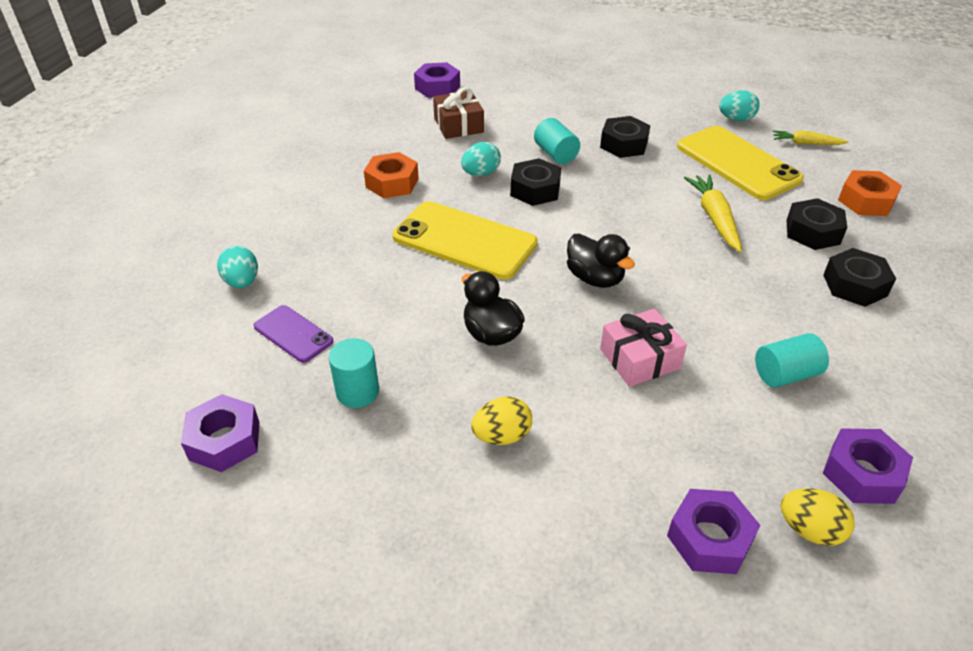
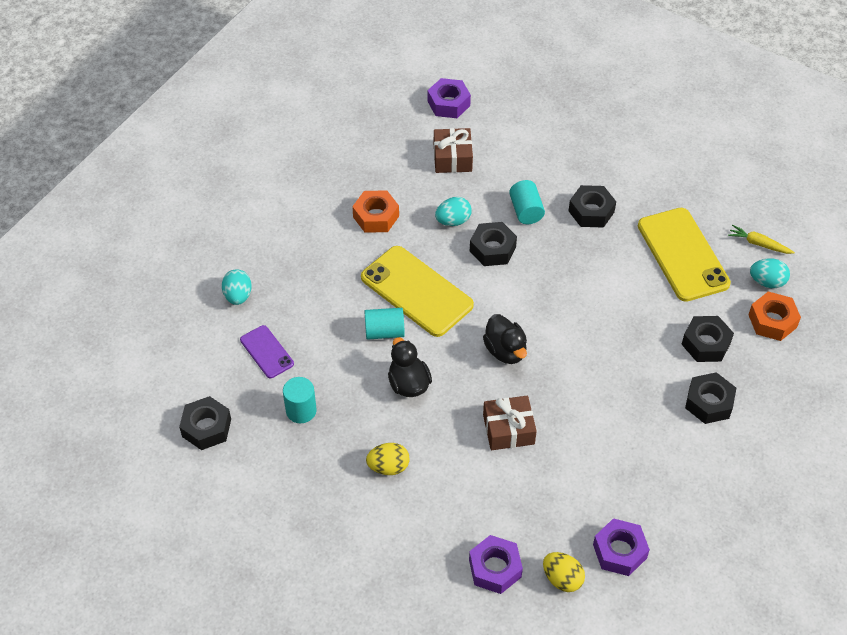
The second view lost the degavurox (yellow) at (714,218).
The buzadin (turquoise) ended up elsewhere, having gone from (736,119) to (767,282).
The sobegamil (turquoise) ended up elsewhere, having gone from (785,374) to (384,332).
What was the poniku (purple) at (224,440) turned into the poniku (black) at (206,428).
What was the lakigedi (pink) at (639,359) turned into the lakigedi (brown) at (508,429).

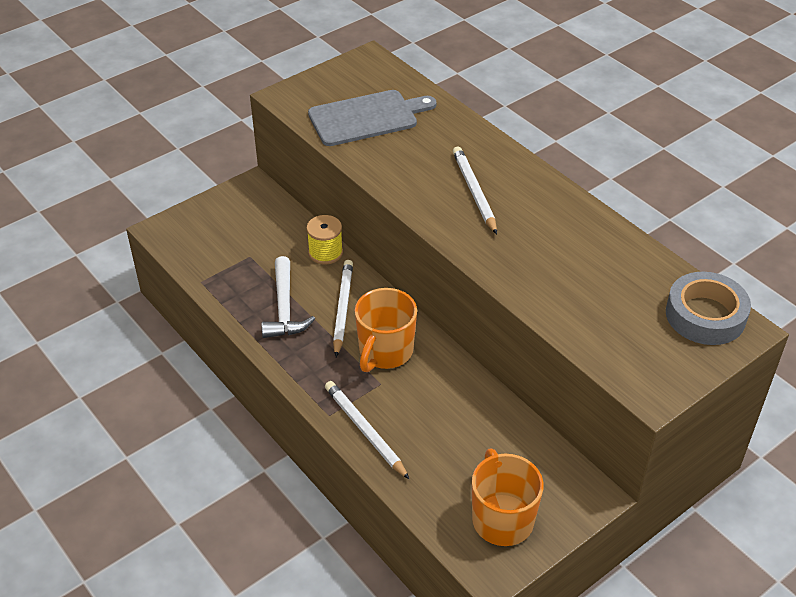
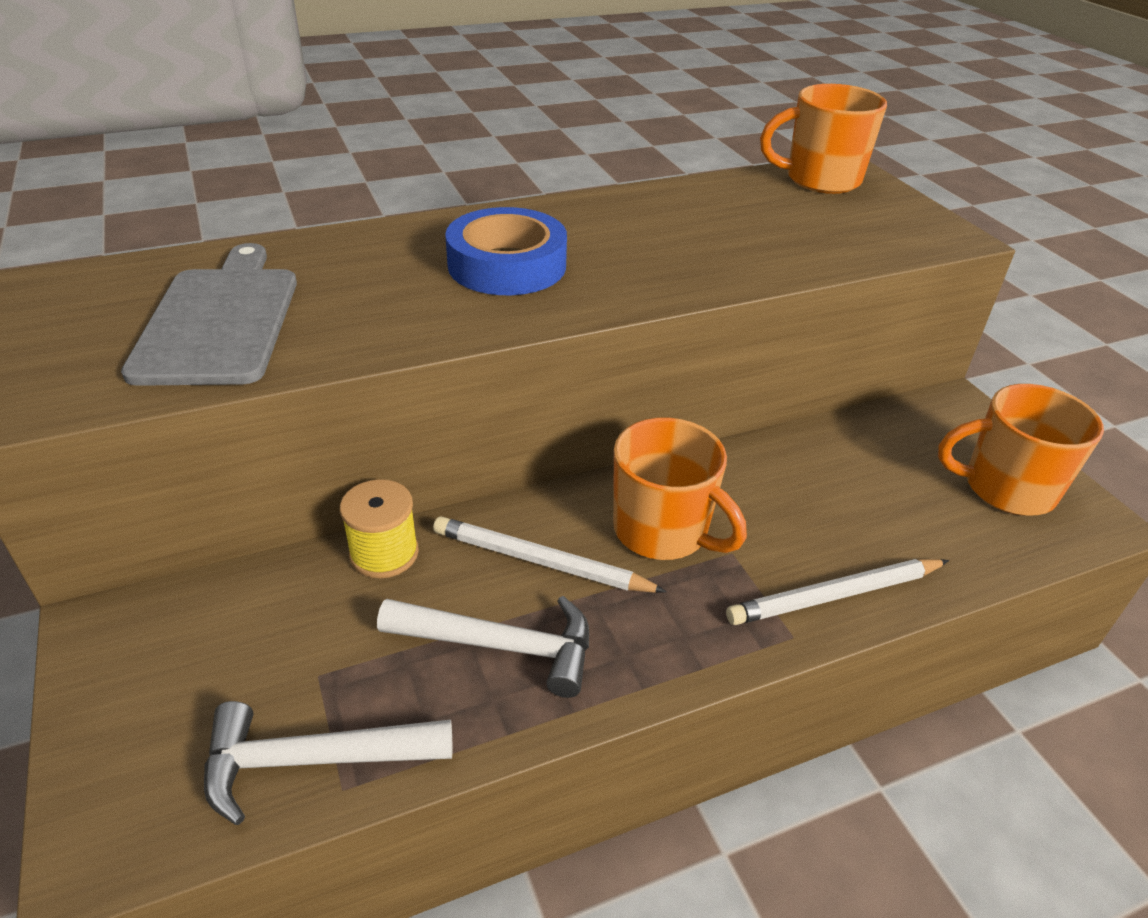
The second view gained the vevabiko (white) at (314,760).
Where the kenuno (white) stood at (474,192), the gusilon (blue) came to stand at (507,265).
Where the gusilon (grey) stood at (705,315), the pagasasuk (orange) came to stand at (820,180).

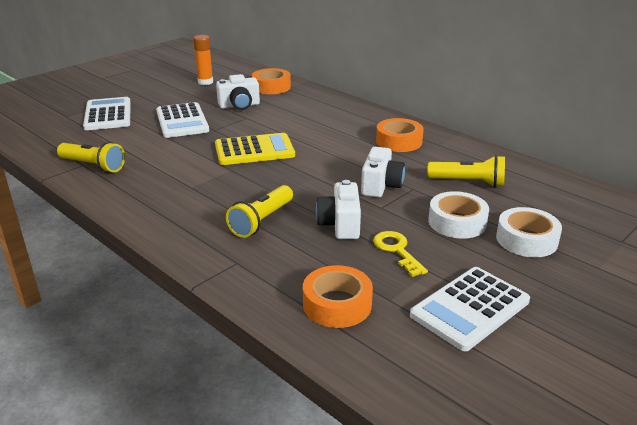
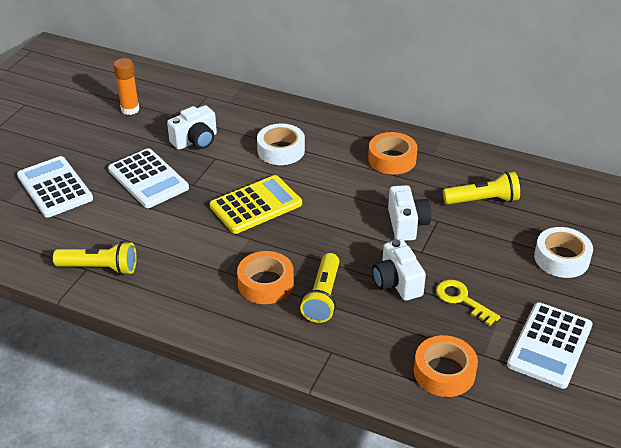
The gusilon (orange) ended up elsewhere, having gone from (271,87) to (265,283).
The gusilon (white) ended up elsewhere, having gone from (457,222) to (281,150).

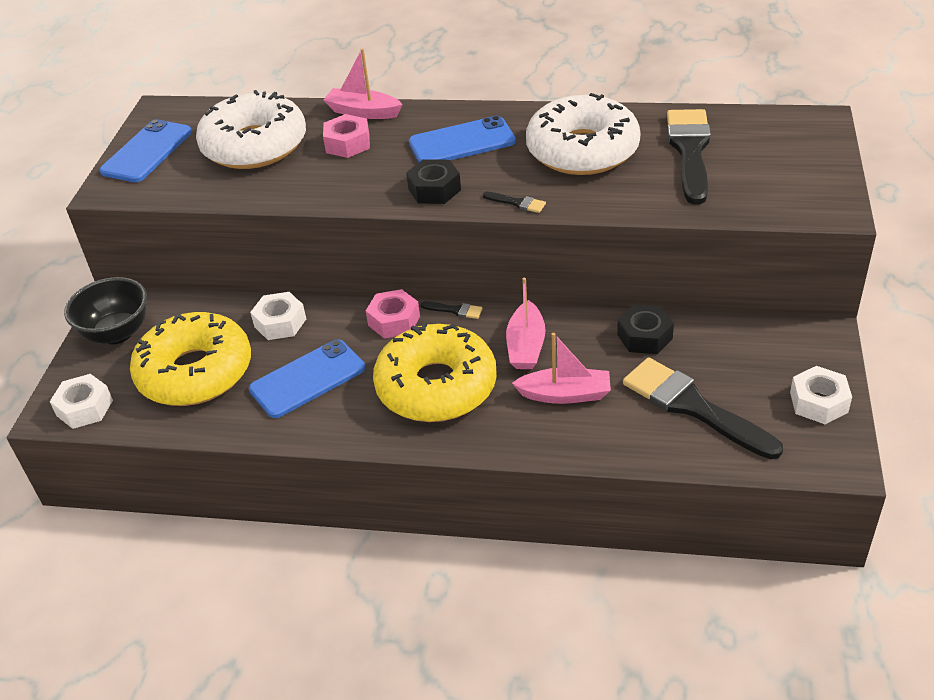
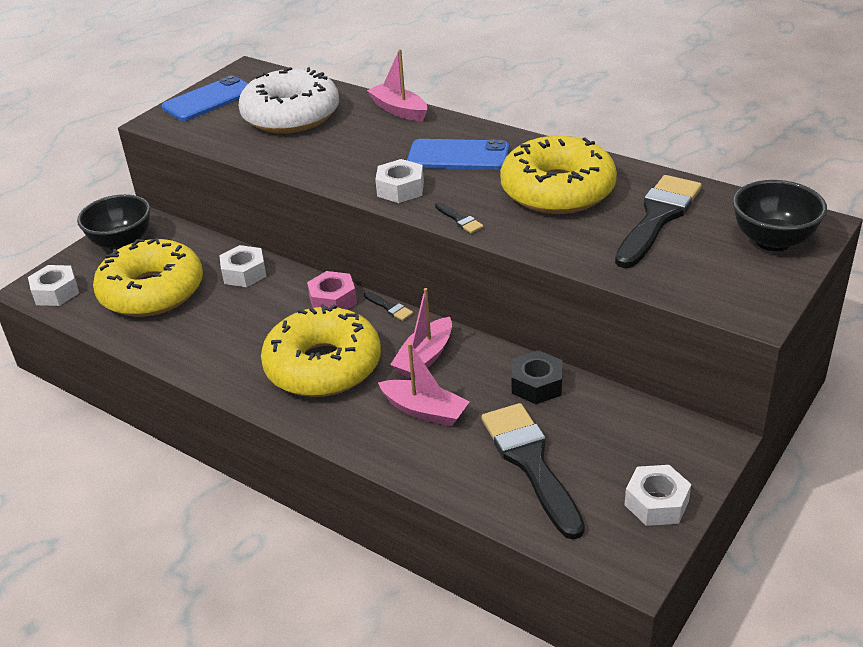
The second view lost the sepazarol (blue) at (307,379).
The second view lost the poniku (pink) at (347,144).
The second view gained the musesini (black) at (773,241).
What was the poniku (black) at (434,189) turned into the poniku (white) at (400,189).
What was the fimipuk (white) at (582,150) turned into the fimipuk (yellow) at (557,190).

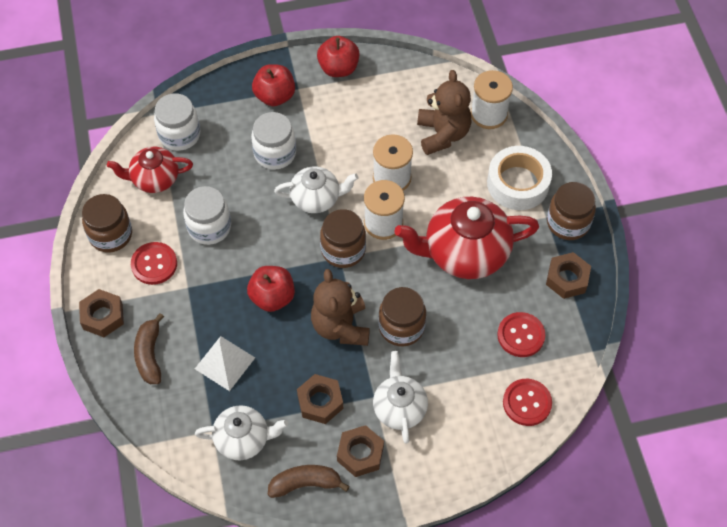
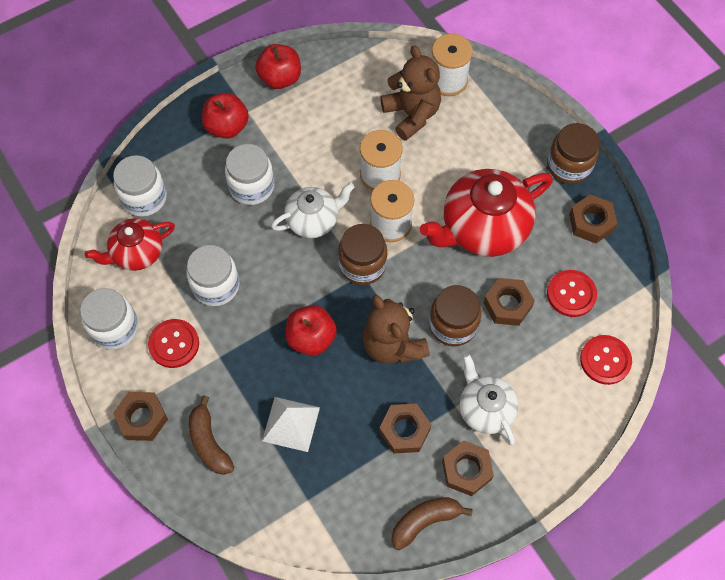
The second view lost the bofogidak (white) at (243,439).
The second view lost the gusilon (white) at (518,183).
The second view gained the poniku (brown) at (507,305).
What was the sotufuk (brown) at (110,235) turned into the sotufuk (white) at (115,328).

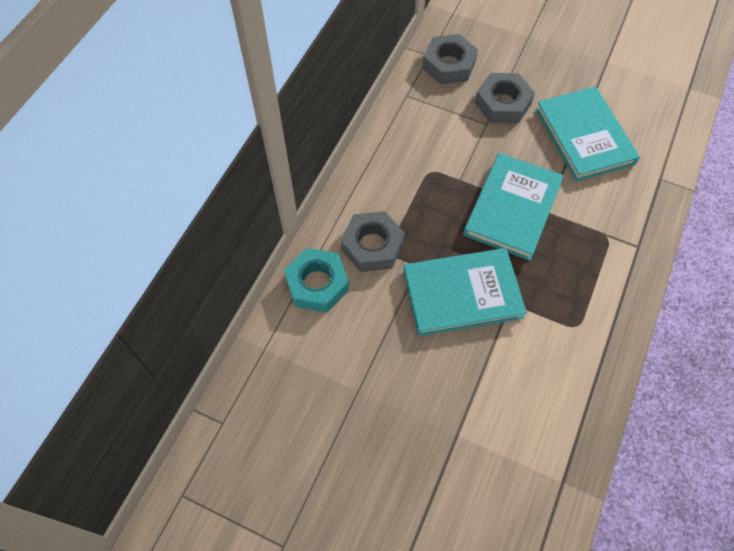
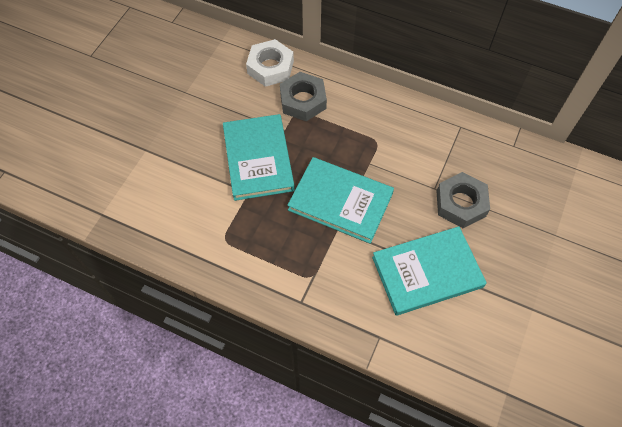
The second view lost the poniku (grey) at (449,65).
What was the poniku (turquoise) at (317,284) turned into the poniku (white) at (270,67).

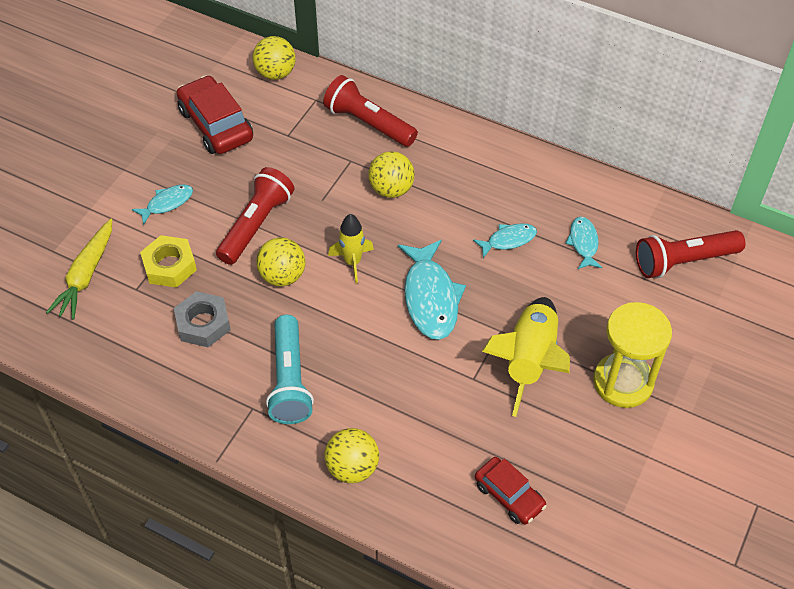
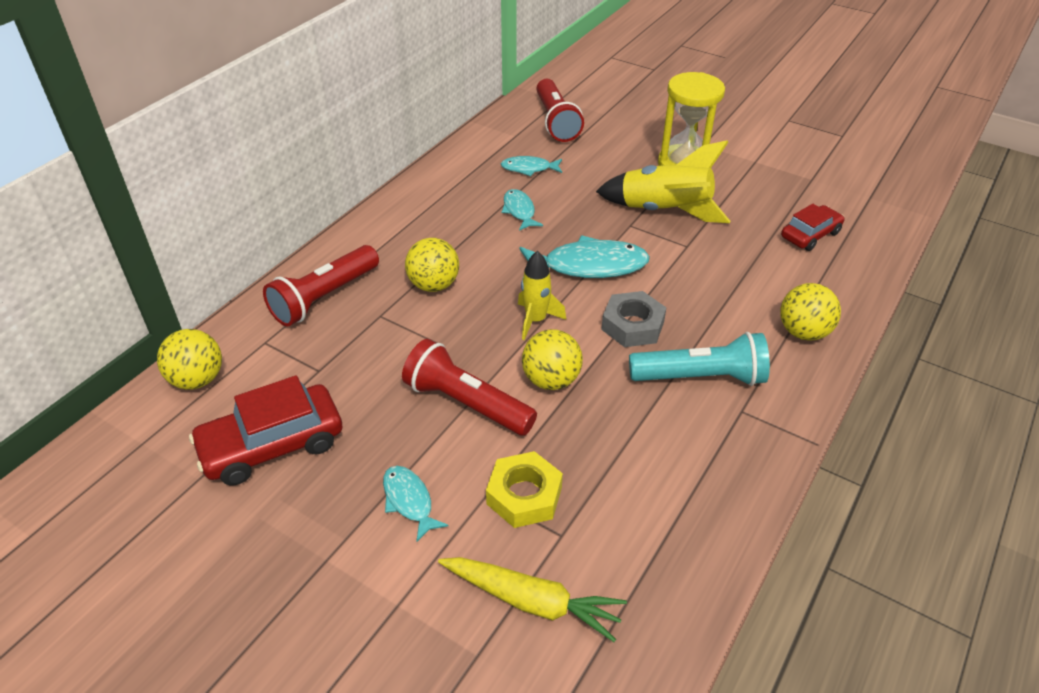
The poniku (grey) ended up elsewhere, having gone from (203,324) to (632,325).

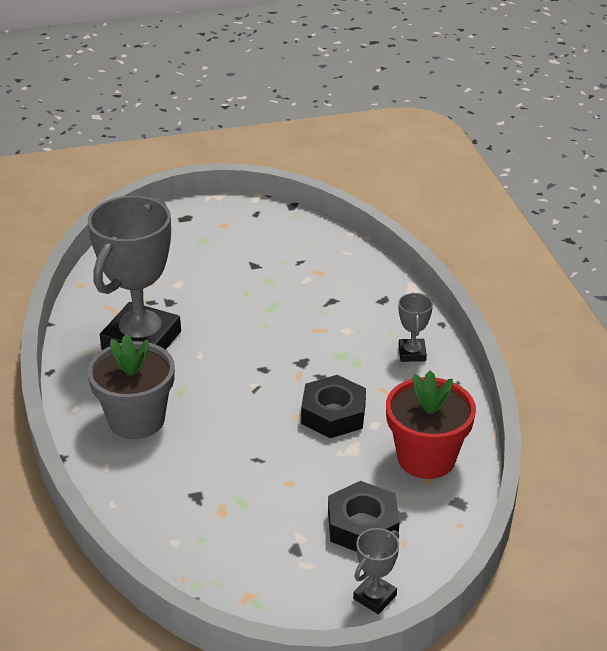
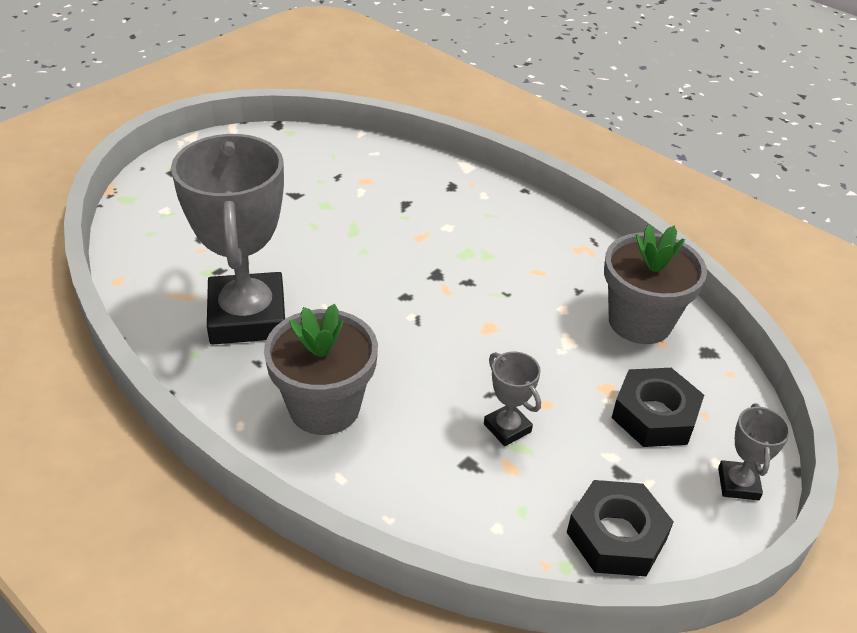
The poniku (black) ended up elsewhere, having gone from (333,414) to (616,536).
The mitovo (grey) ended up elsewhere, having gone from (412,353) to (507,428).
What was the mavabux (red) at (426,458) turned into the mavabux (grey) at (640,322).

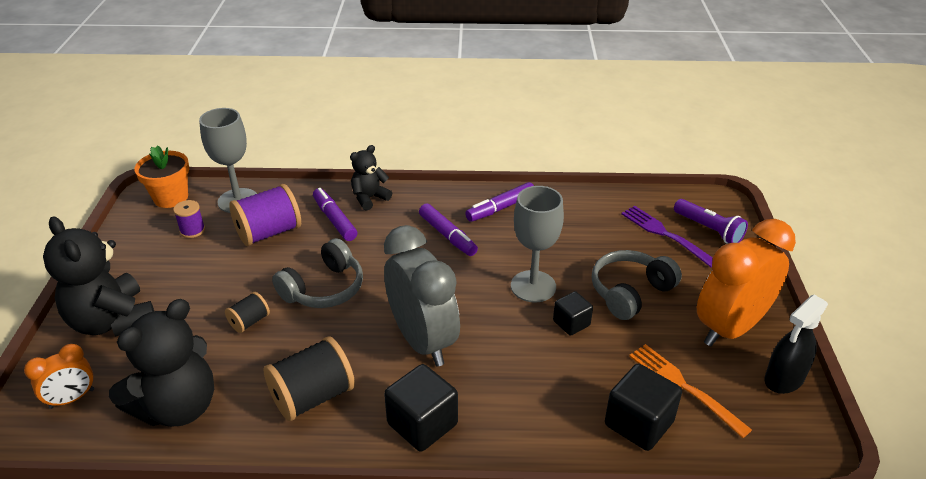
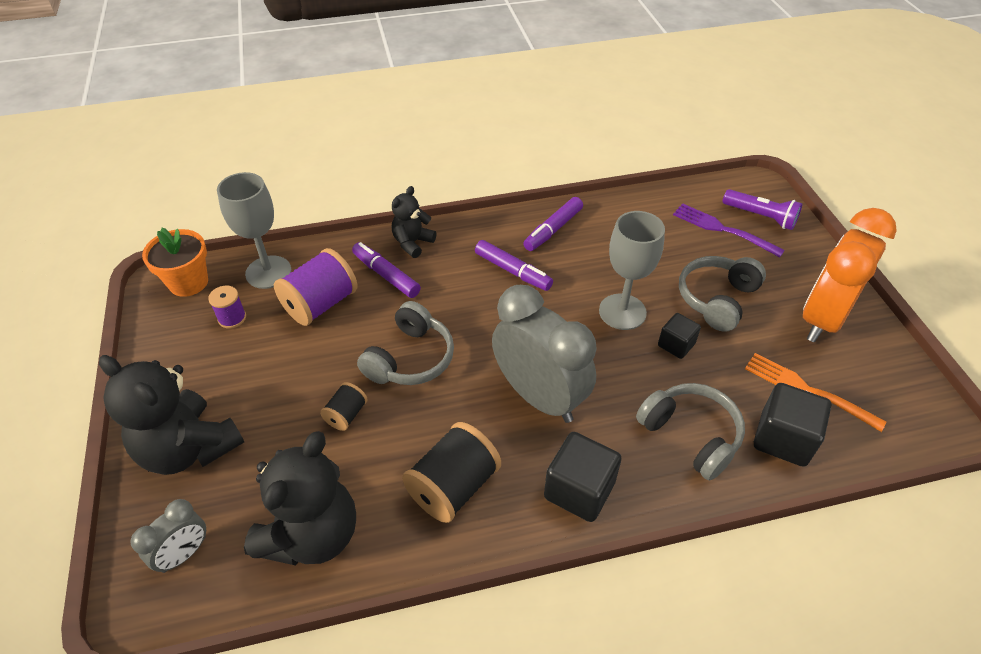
The second view lost the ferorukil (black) at (784,379).
The second view gained the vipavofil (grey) at (690,435).
What was the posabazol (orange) at (72,399) turned into the posabazol (grey) at (184,554).

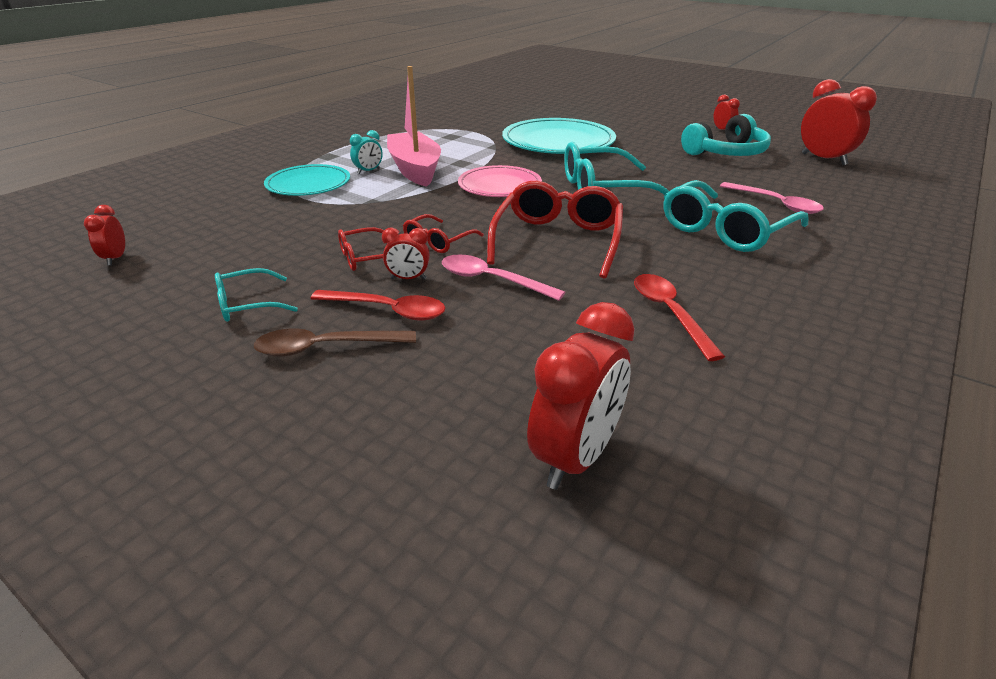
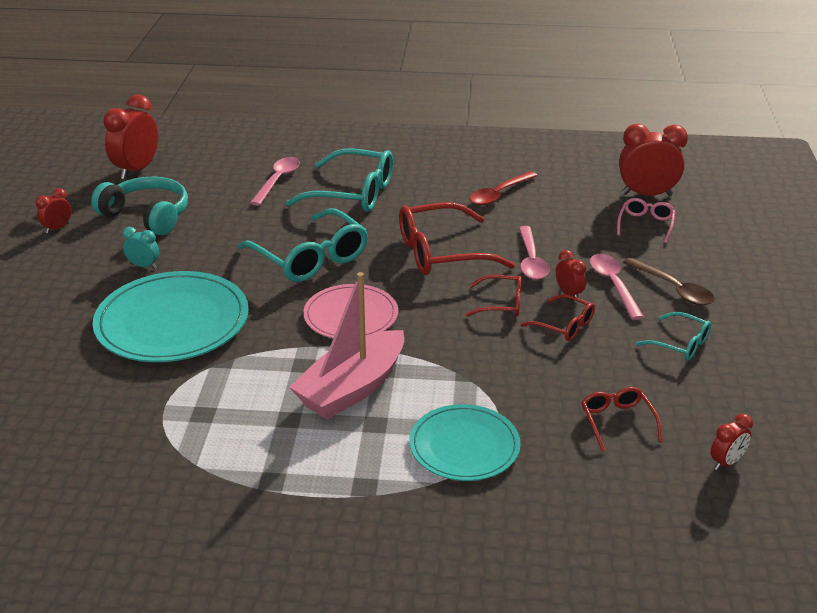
The second view gained the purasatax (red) at (617,422).
The second view gained the purasatax (pink) at (645,225).
The posabazol (turquoise) ended up elsewhere, having gone from (368,171) to (144,266).
What was the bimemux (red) at (388,310) turned into the bimemux (pink) at (613,284).

